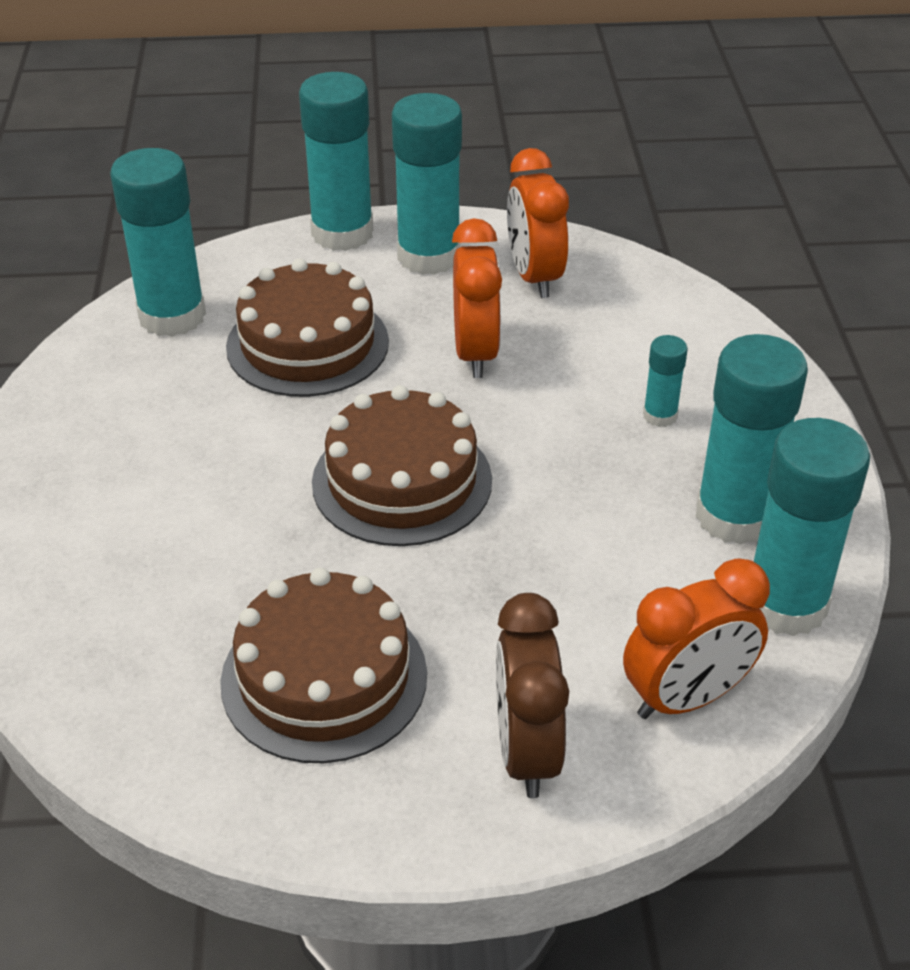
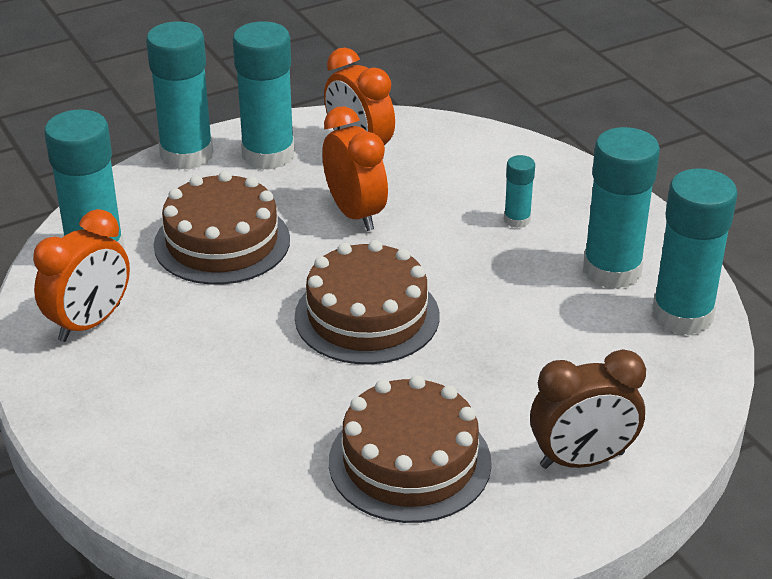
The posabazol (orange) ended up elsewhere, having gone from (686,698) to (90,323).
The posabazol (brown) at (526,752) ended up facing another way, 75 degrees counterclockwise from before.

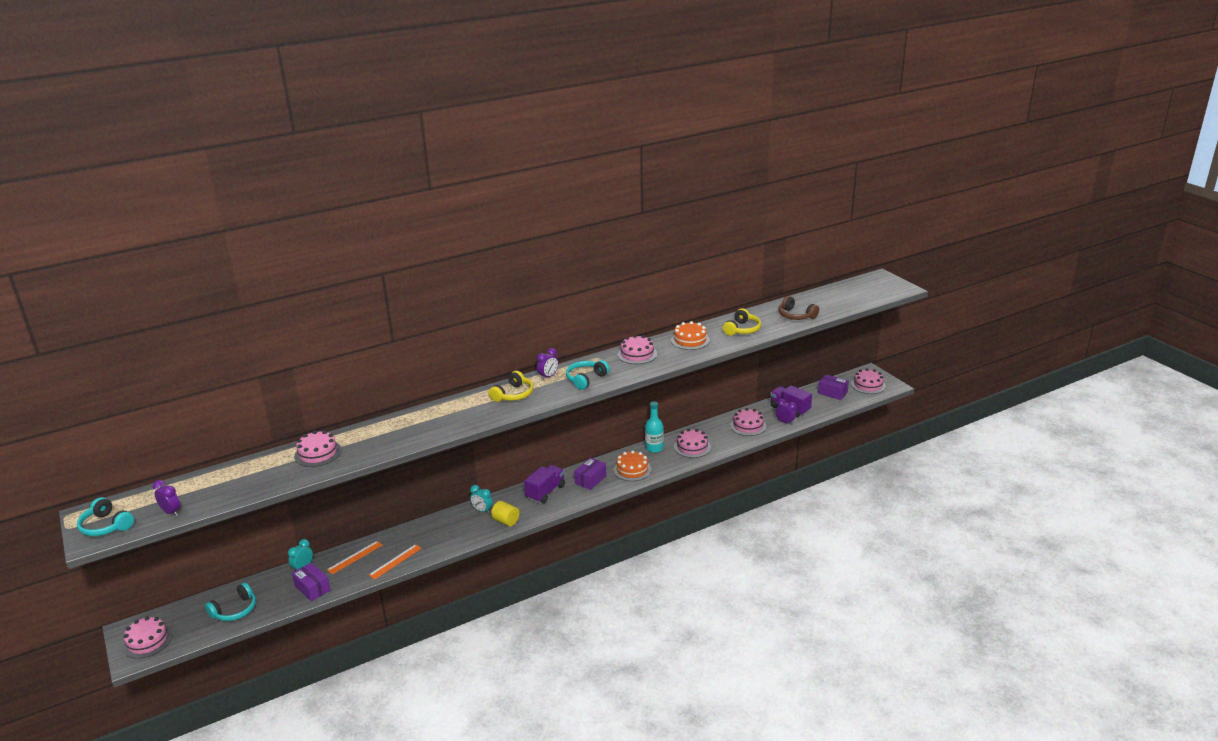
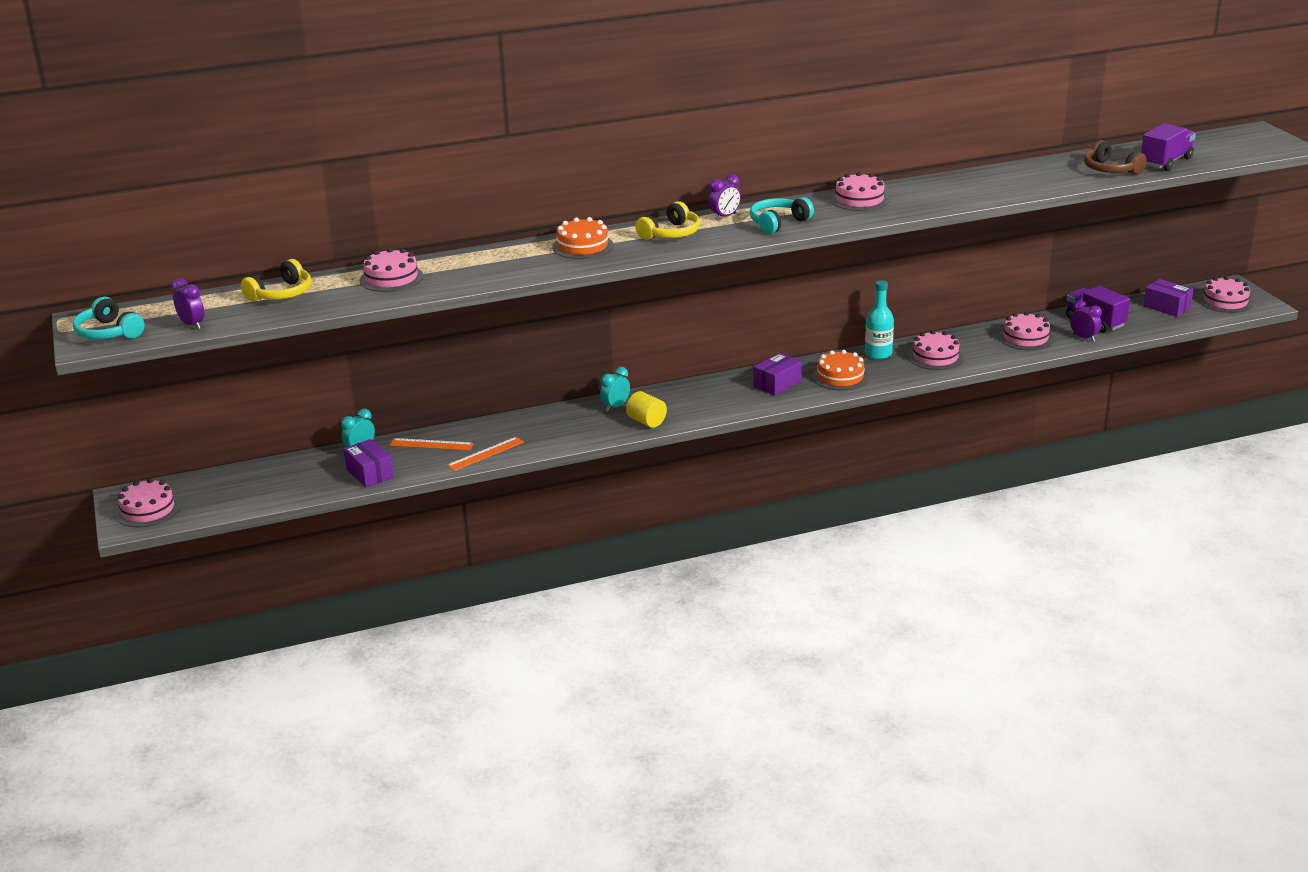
The second view lost the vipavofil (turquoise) at (235,610).
The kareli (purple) ended up elsewhere, having gone from (545,492) to (1166,162).
The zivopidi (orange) ended up elsewhere, having gone from (690,340) to (583,246).
The vipavofil (yellow) ended up elsewhere, having gone from (742,329) to (281,294).
The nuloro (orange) at (355,557) ended up facing another way, 45 degrees clockwise from before.
The posabazol (turquoise) at (482,510) ended up facing another way, 90 degrees clockwise from before.

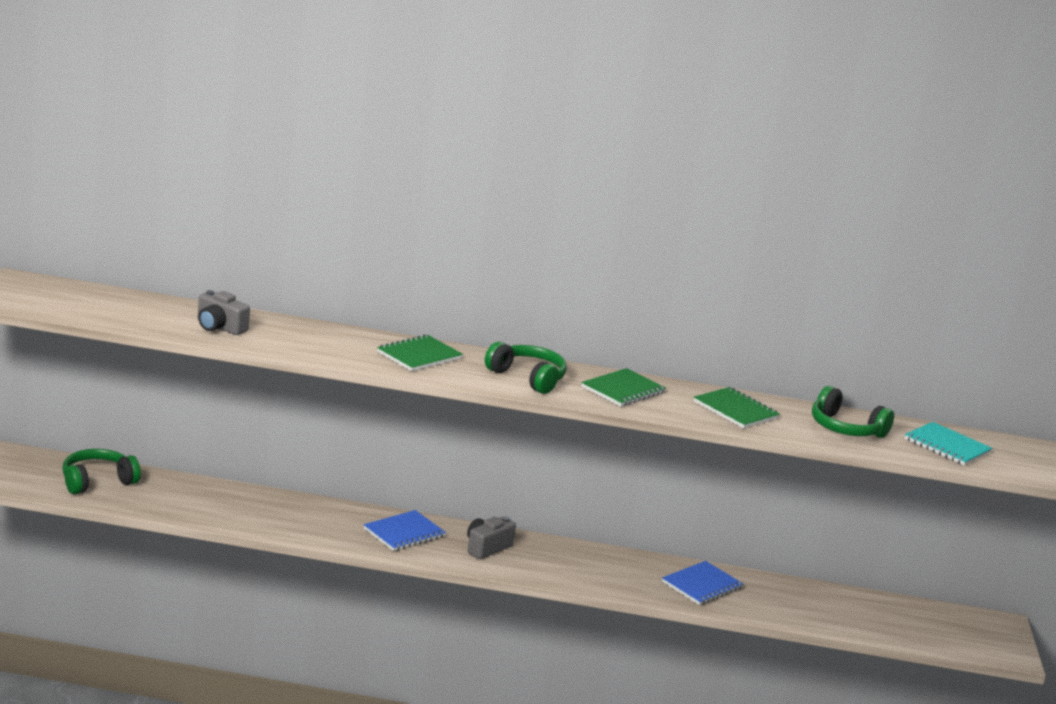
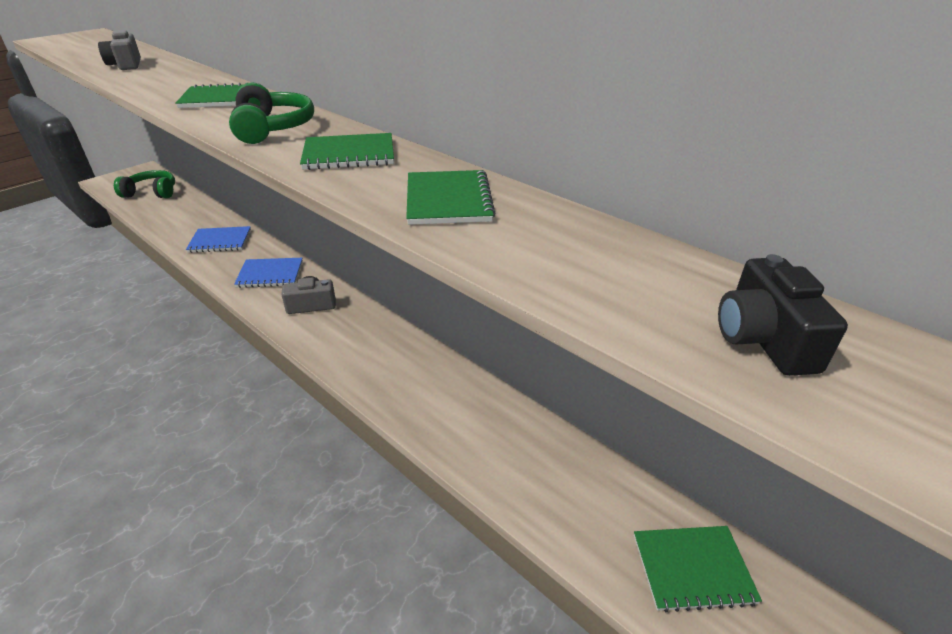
The second view lost the vipavofil (green) at (845,428).
The second view gained the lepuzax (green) at (692,569).
The lepuzax (blue) ended up elsewhere, having gone from (702,585) to (220,241).
Where the lepuzax (turquoise) stood at (947,446), the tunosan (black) came to stand at (763,339).

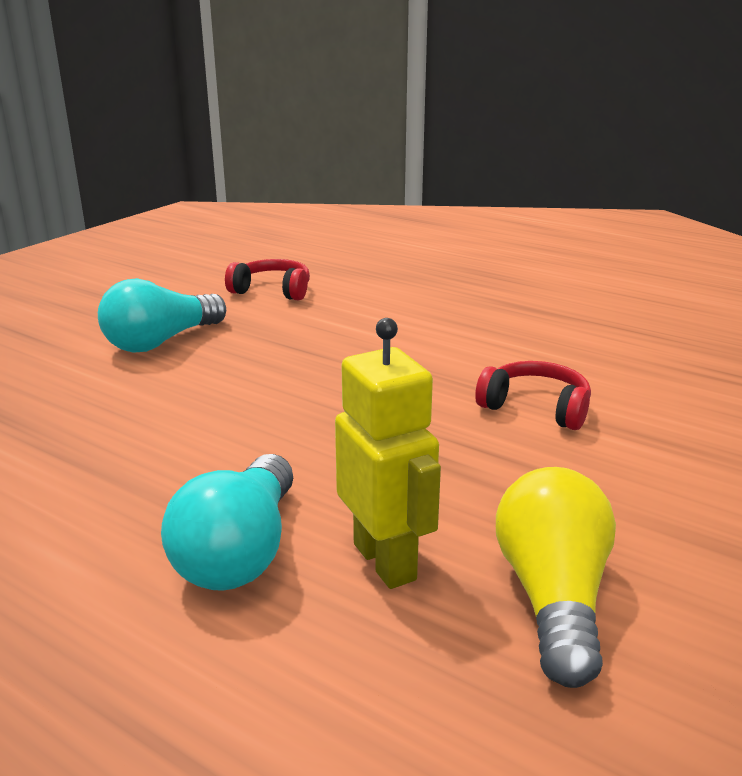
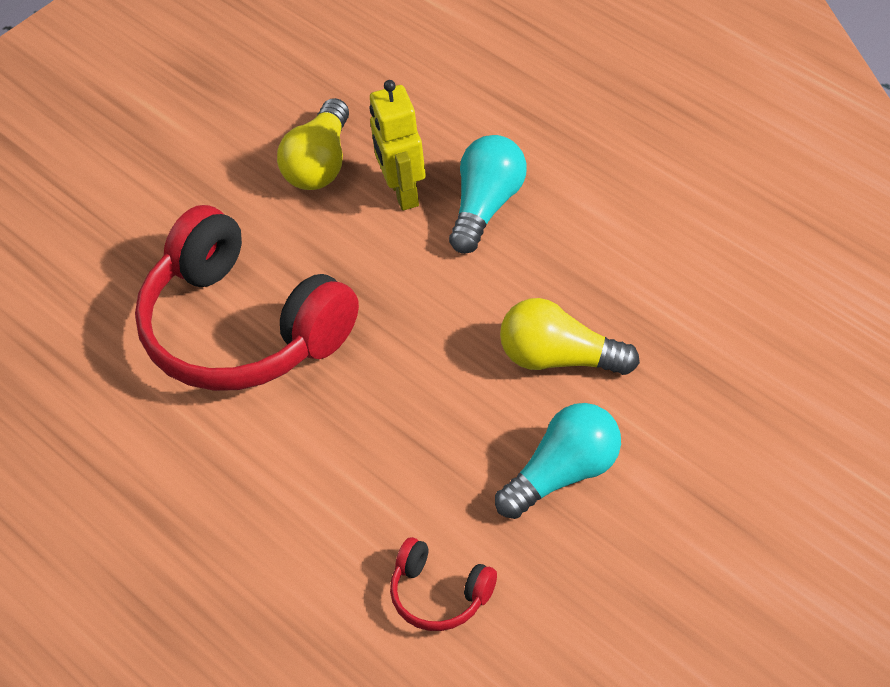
The second view gained the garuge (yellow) at (560,359).
The size of the vipavofil (red) at (536,408) changed by a factor of 2.30.

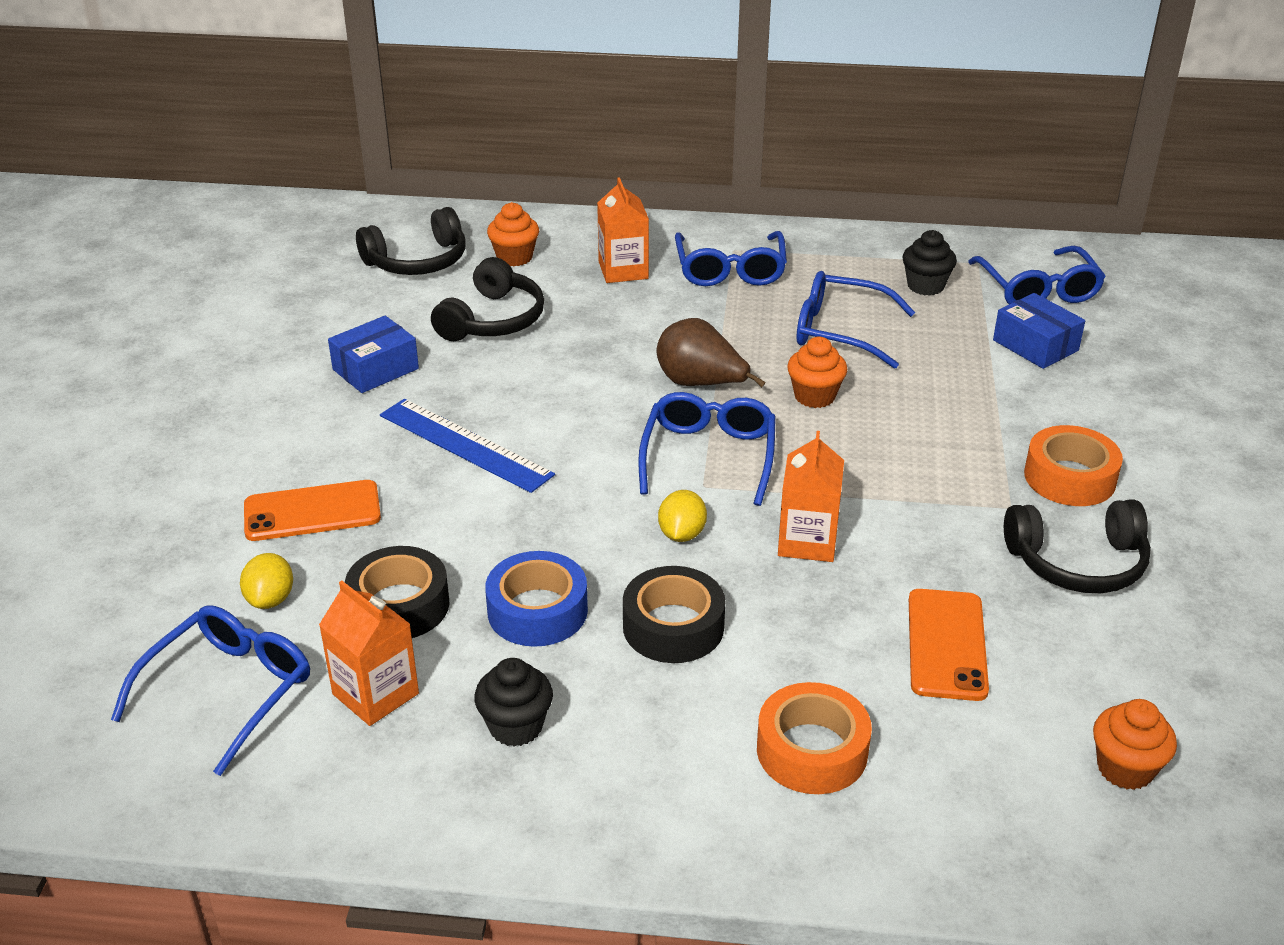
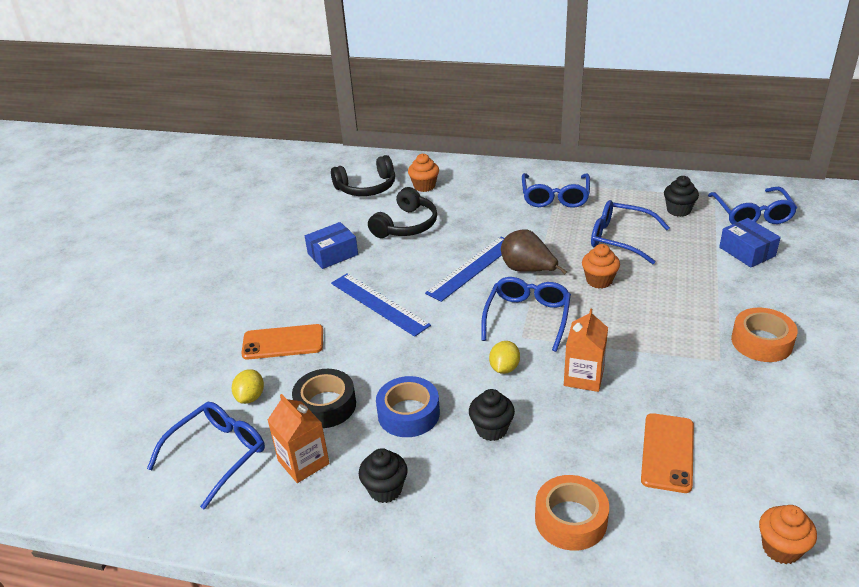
The second view lost the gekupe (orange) at (623,270).
The second view lost the vipavofil (black) at (1077,562).
The second view gained the nuloro (blue) at (472,268).
Where the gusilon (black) stood at (673,626), the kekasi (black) came to stand at (491,429).

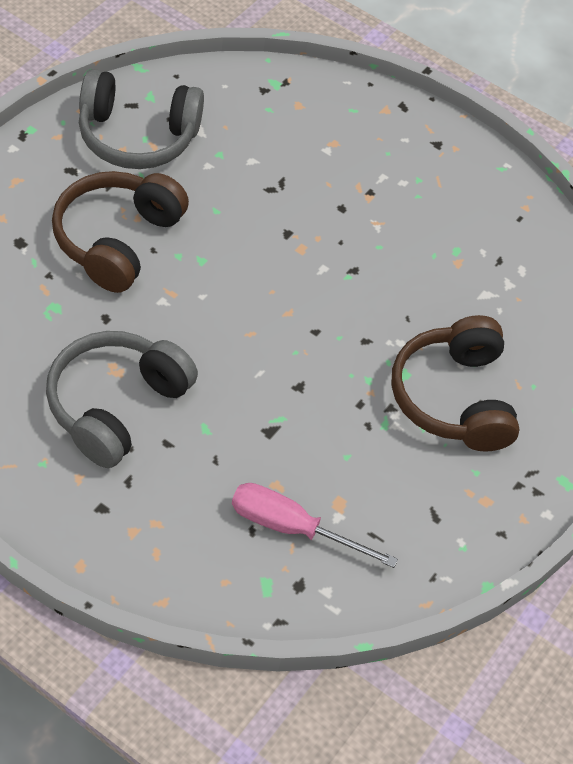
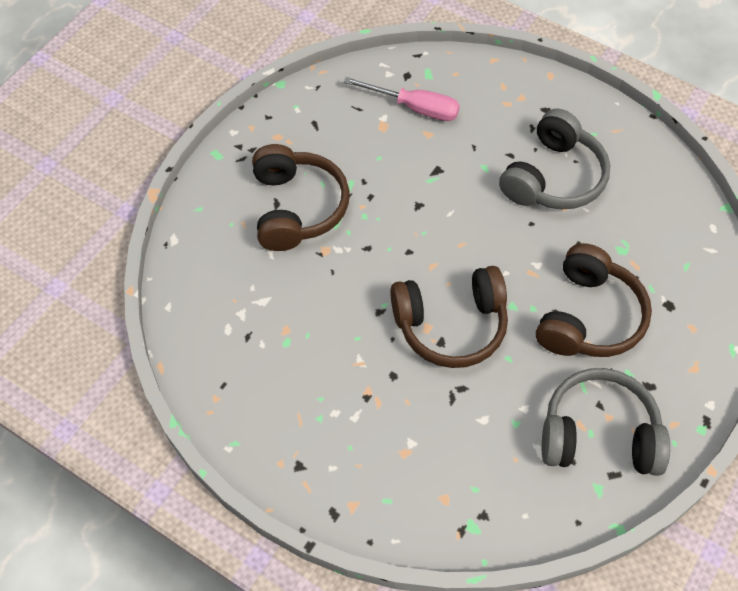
The second view gained the vipavofil (brown) at (451,324).

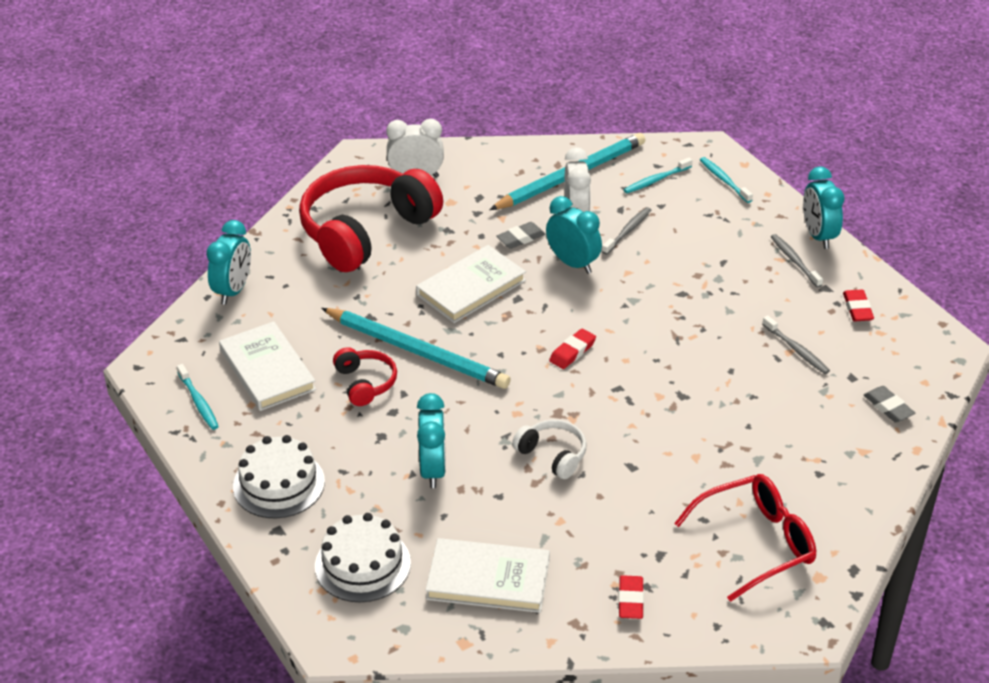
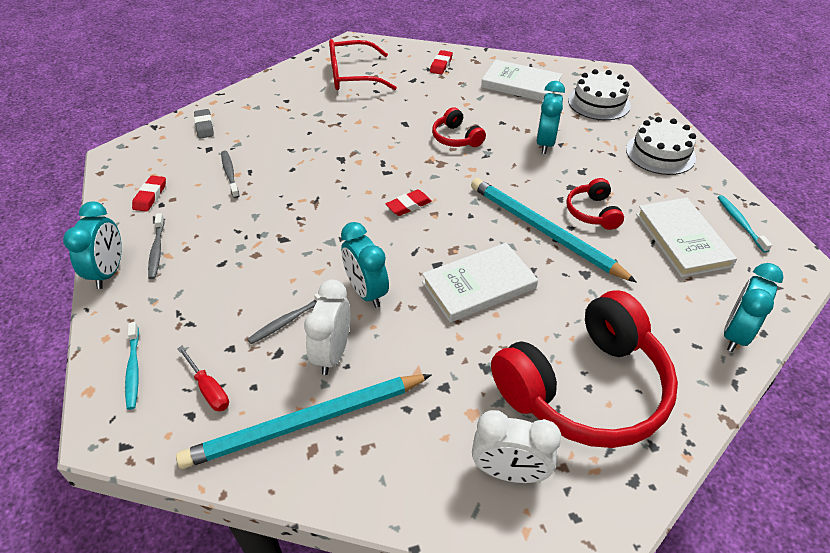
The second view lost the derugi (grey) at (520,238).
Where the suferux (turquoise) stood at (656,180), the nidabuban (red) came to stand at (209,389).
What was the vipavofil (white) at (552,455) turned into the vipavofil (red) at (456,138).

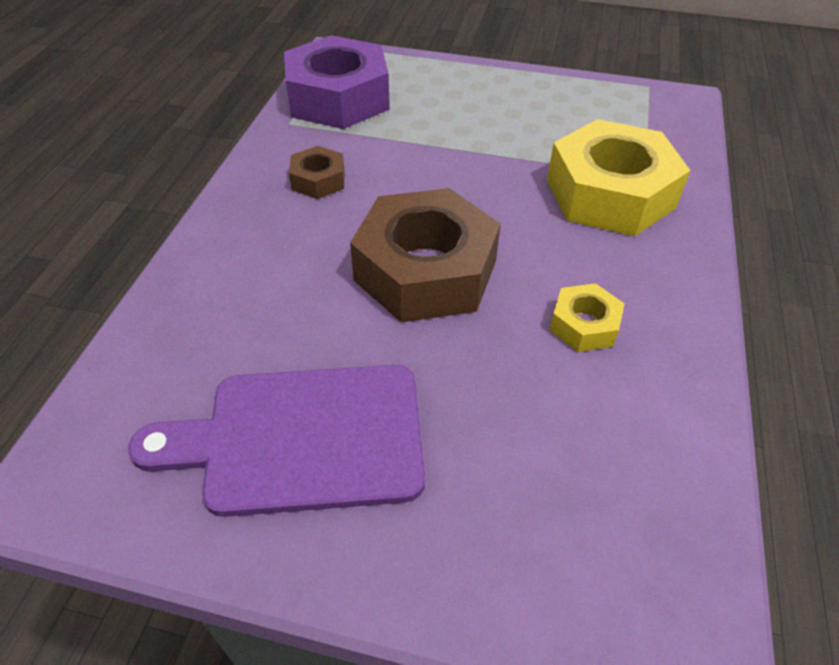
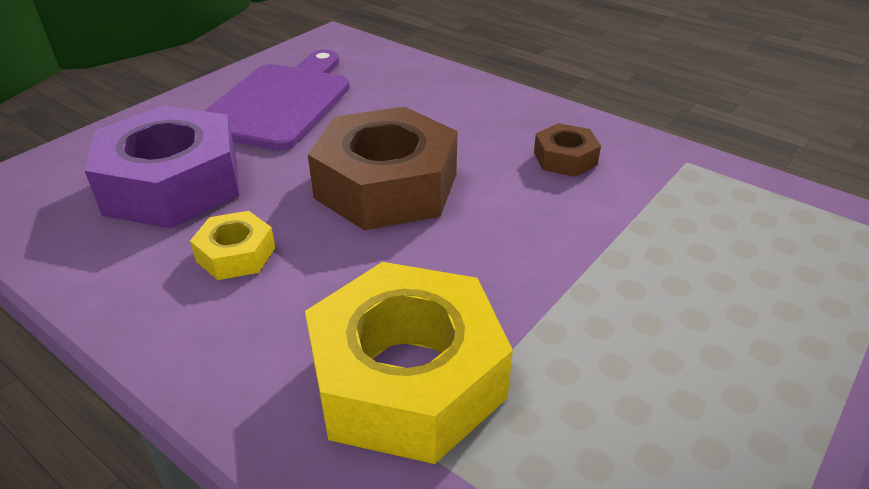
The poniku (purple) ended up elsewhere, having gone from (338,98) to (172,184).

